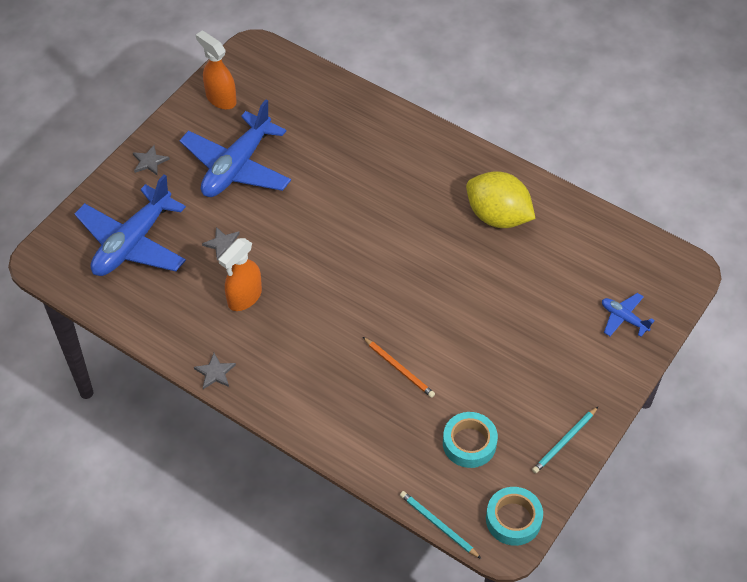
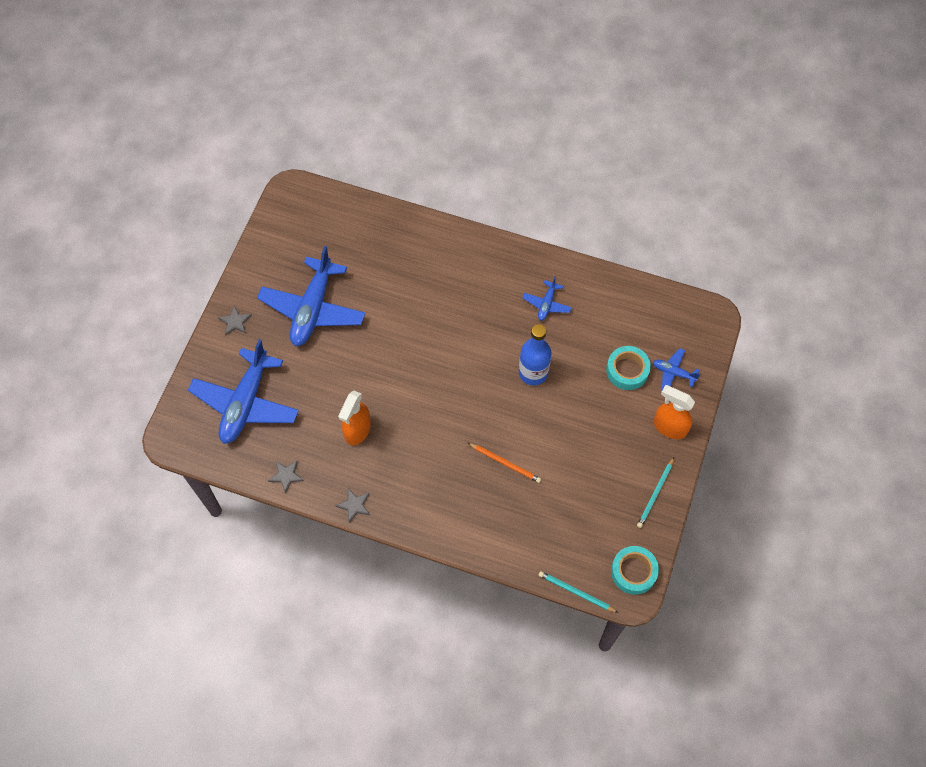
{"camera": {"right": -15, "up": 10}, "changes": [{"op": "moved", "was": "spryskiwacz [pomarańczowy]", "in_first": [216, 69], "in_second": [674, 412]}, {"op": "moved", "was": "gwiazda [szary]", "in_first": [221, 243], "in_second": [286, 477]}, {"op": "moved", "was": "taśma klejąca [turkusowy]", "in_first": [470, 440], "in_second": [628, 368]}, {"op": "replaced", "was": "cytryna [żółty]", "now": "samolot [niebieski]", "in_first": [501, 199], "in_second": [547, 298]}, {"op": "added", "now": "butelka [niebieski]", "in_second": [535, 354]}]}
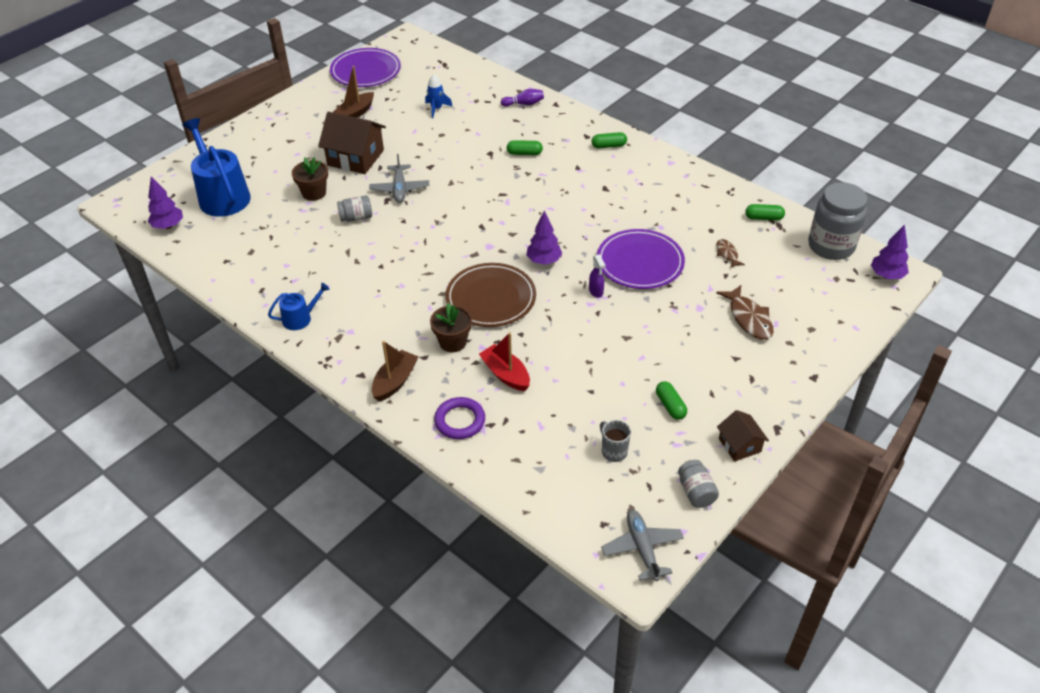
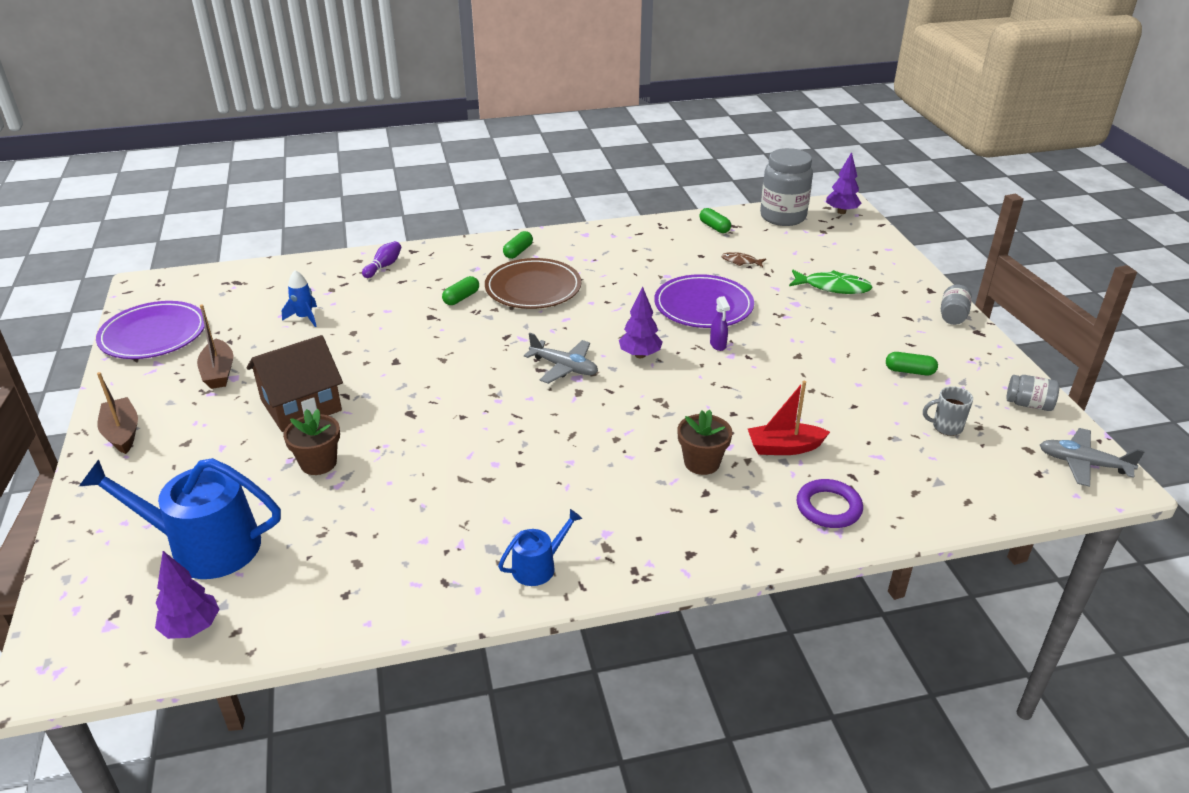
{"camera": {"right": -55, "up": -10}, "changes": [{"op": "turned", "was": "konewka [niebieski]", "in_first": [298, 306], "in_second": [540, 547], "clockwise": 45}, {"op": "moved", "was": "słoik [szary]", "in_first": [354, 209], "in_second": [956, 305]}, {"op": "moved", "was": "samolot [szary]", "in_first": [399, 178], "in_second": [561, 358]}, {"op": "moved", "was": "łódka [brązowy]", "in_first": [395, 371], "in_second": [117, 413]}, {"op": "moved", "was": "talerz [brązowy]", "in_first": [491, 295], "in_second": [533, 283]}, {"op": "turned", "was": "spryskiwacz [fioletowy]", "in_first": [597, 276], "in_second": [720, 323], "clockwise": 60}, {"op": "recoloured", "was": "ryba [brązowy]", "now": "ryba [zielony]", "in_first": [745, 312], "in_second": [831, 282]}, {"op": "removed", "was": "domek [brązowy]", "in_first": [743, 436]}, {"op": "turned", "was": "kapsułka [zielony]", "in_first": [765, 212], "in_second": [715, 220], "clockwise": -75}]}
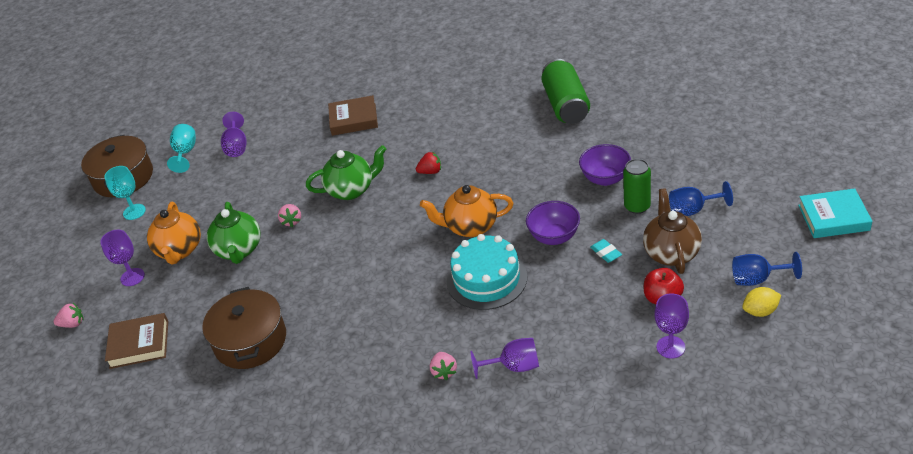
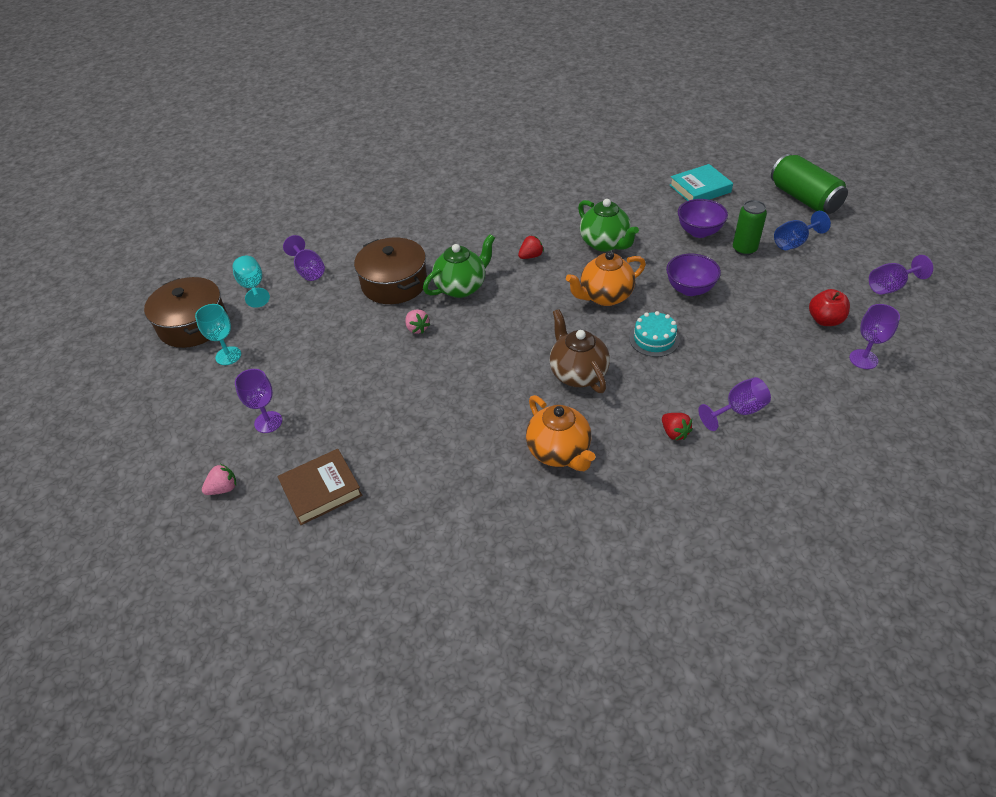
{"camera": {"right": -25, "up": 5}, "changes": [{"op": "moved", "was": "imbryk [pomarańczowy]", "in_first": [174, 233], "in_second": [560, 433]}, {"op": "moved", "was": "garnek [brązowy]", "in_first": [244, 328], "in_second": [390, 271]}, {"op": "moved", "was": "imbryk [zielony]", "in_first": [233, 233], "in_second": [608, 225]}, {"op": "removed", "was": "książka [brązowy]", "in_first": [353, 115]}, {"op": "recoloured", "was": "truskawka [różowy]", "now": "truskawka [czerwony]", "in_first": [443, 366], "in_second": [677, 426]}, {"op": "resized", "was": "tort [turkusowy]", "in_first": [487, 272], "in_second": [654, 334], "ratio": 0.61}, {"op": "moved", "was": "puszka [zielony]", "in_first": [565, 91], "in_second": [809, 184]}, {"op": "removed", "was": "gumka do mazania [turkusowy]", "in_first": [606, 251]}, {"op": "moved", "was": "imbryk [brązowy]", "in_first": [672, 231], "in_second": [579, 351]}, {"op": "recoloured", "was": "kielich [niebieski]", "now": "kielich [fioletowy]", "in_first": [767, 269], "in_second": [901, 274]}, {"op": "removed", "was": "cytryna [żółty]", "in_first": [761, 302]}, {"op": "moved", "was": "książka [turkusowy]", "in_first": [835, 213], "in_second": [701, 182]}]}
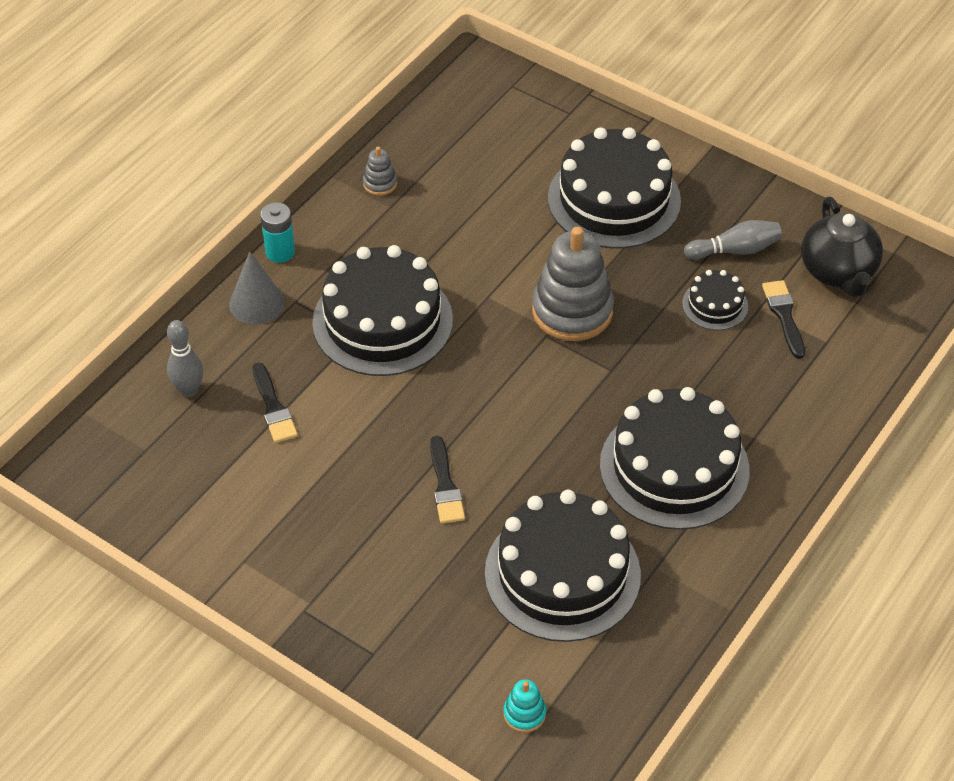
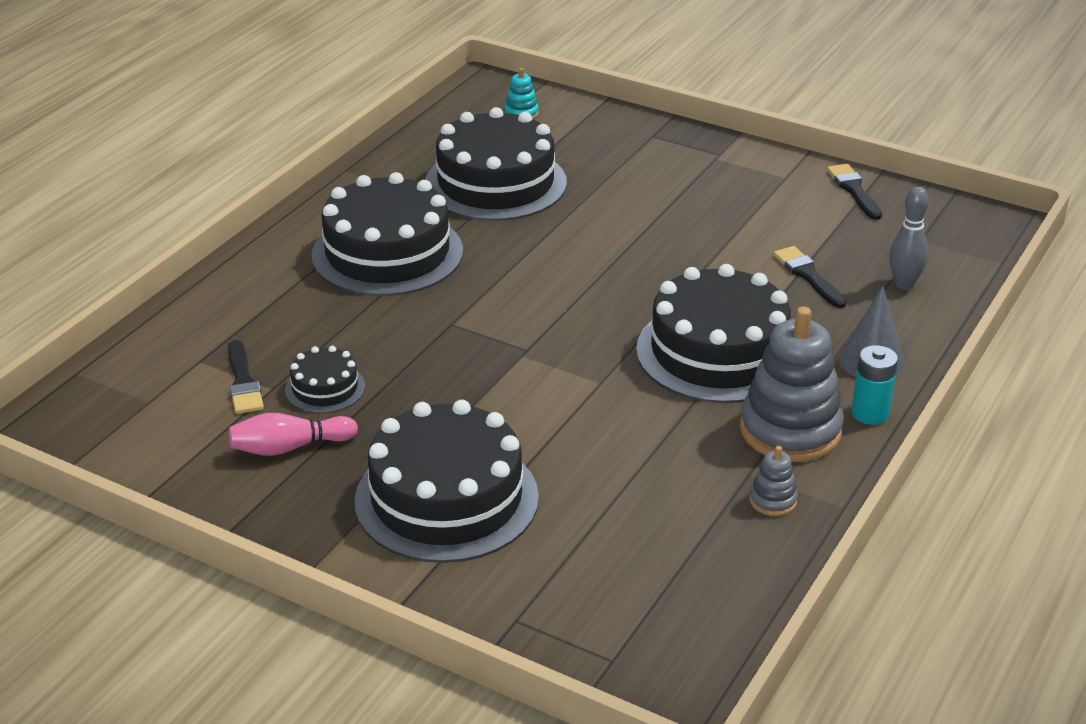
{"camera": {"right": 175, "up": -15}, "changes": [{"op": "moved", "was": "pędzel [czarny]", "in_first": [447, 480], "in_second": [854, 192]}, {"op": "moved", "was": "zabawka nakładanka [szary]", "in_first": [573, 284], "in_second": [792, 384]}, {"op": "recoloured", "was": "kręgiel [szary]", "now": "kręgiel [różowy]", "in_first": [733, 240], "in_second": [293, 434]}, {"op": "removed", "was": "imbryk [czarny]", "in_first": [842, 247]}]}
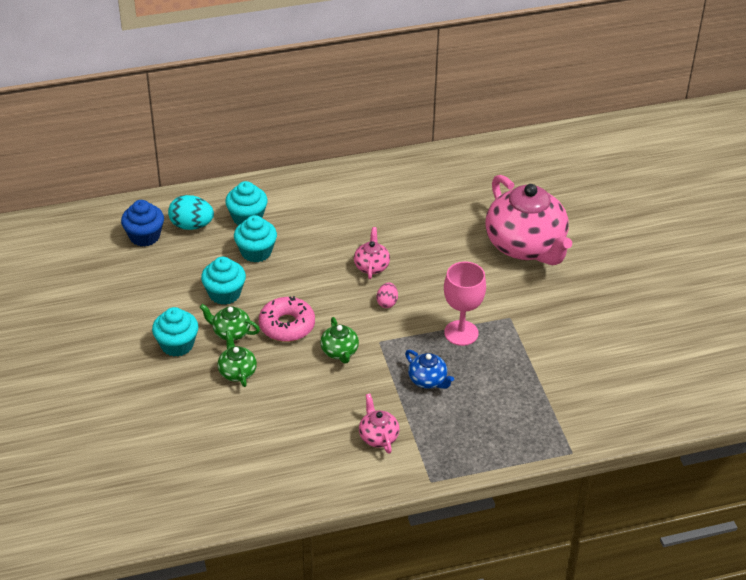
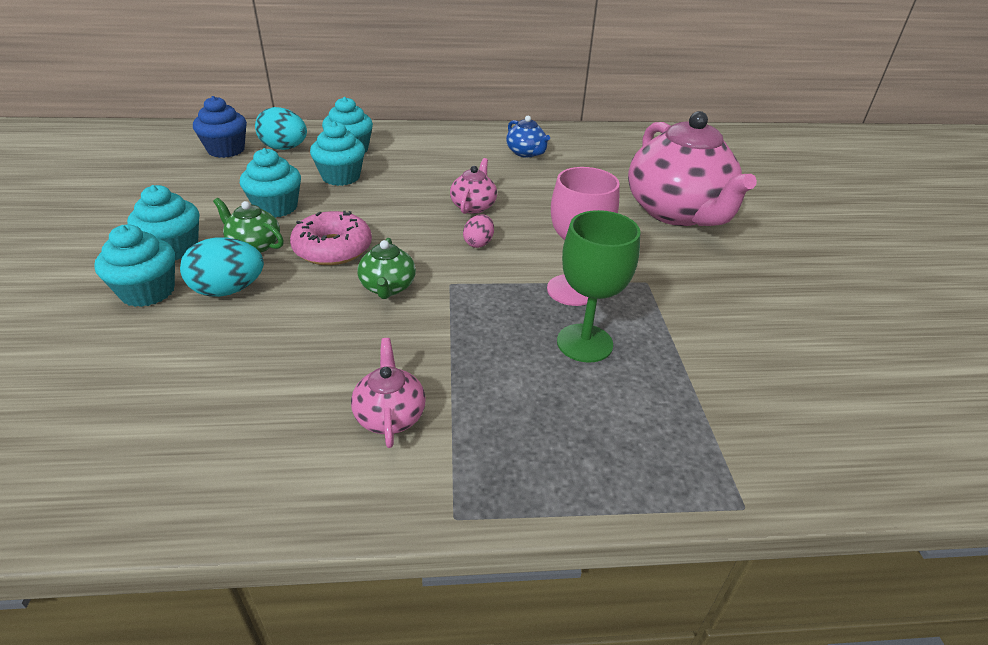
{"camera": {"right": 10, "up": -5}, "changes": [{"op": "replaced", "was": "imbryk [zielony]", "now": "jajko [turkusowy]", "in_first": [237, 358], "in_second": [222, 267]}, {"op": "moved", "was": "imbryk [niebieski]", "in_first": [429, 369], "in_second": [528, 137]}, {"op": "added", "now": "muffinka [turkusowy]", "in_second": [134, 265]}, {"op": "added", "now": "kielich [zielony]", "in_second": [598, 286]}]}
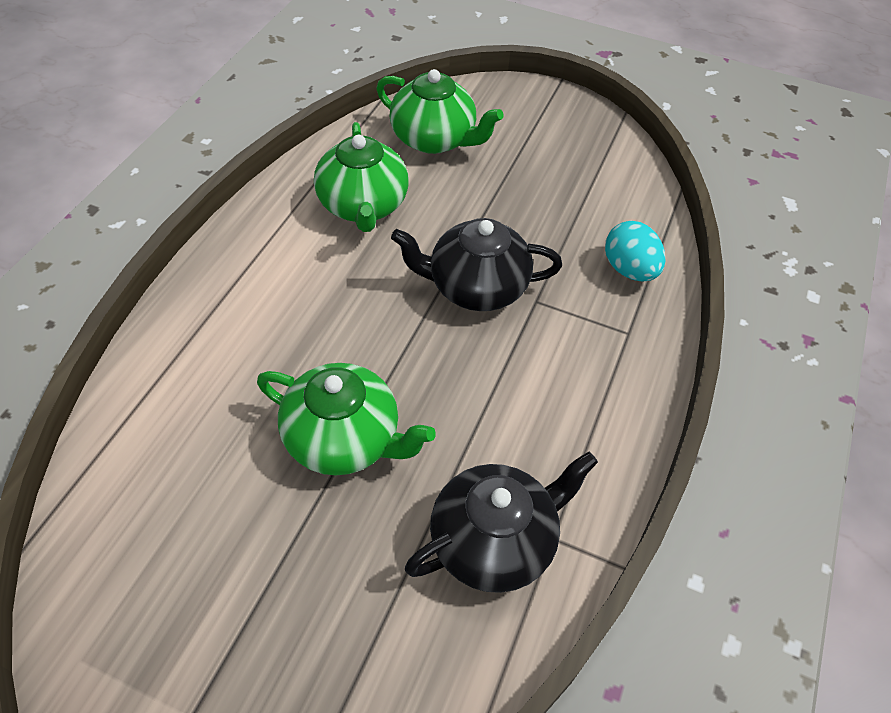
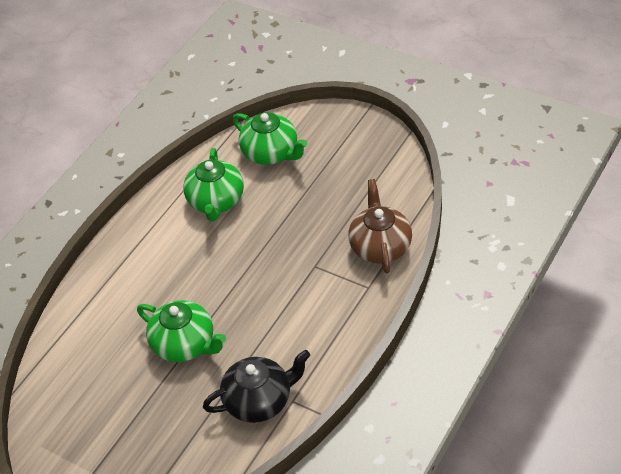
{"camera": {"right": 15, "up": -5}, "changes": [{"op": "removed", "was": "imbryk [czarny]", "in_first": [476, 264]}, {"op": "replaced", "was": "jajko [turkusowy]", "now": "imbryk [brązowy]", "in_first": [635, 251], "in_second": [380, 226]}]}
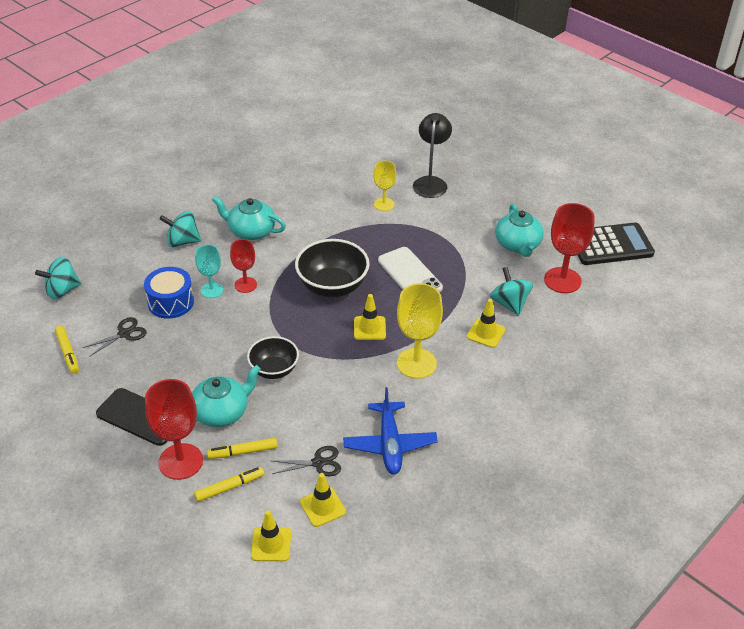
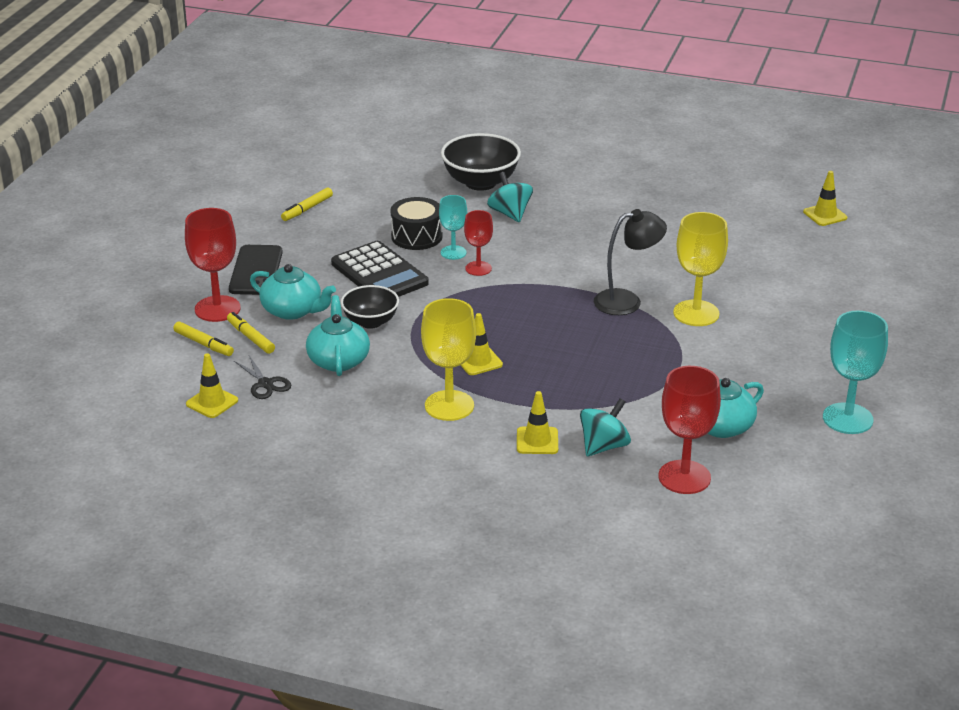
{"camera": {"right": 65, "up": -10}, "changes": [{"op": "removed", "was": "bączek [turkusowy]", "in_first": [58, 278]}, {"op": "removed", "was": "nożyczki [czarny]", "in_first": [115, 337]}, {"op": "recoloured", "was": "bęben [niebieski]", "now": "bęben [czarny]", "in_first": [169, 293], "in_second": [416, 223]}, {"op": "moved", "was": "imbryk [turkusowy]", "in_first": [249, 218], "in_second": [338, 335]}, {"op": "moved", "was": "pachołek [żółty]", "in_first": [271, 535], "in_second": [825, 198]}, {"op": "moved", "was": "miska [czarny]", "in_first": [332, 268], "in_second": [481, 162]}, {"op": "removed", "was": "samolot [niebieski]", "in_first": [390, 430]}, {"op": "resized", "was": "kielich [żółty]", "in_first": [385, 186], "in_second": [700, 269], "ratio": 1.67}, {"op": "removed", "was": "telefon [biały]", "in_first": [410, 269]}, {"op": "moved", "was": "lampka [czarny]", "in_first": [432, 155], "in_second": [630, 262]}, {"op": "moved", "was": "kalkulator [czarny]", "in_first": [616, 243], "in_second": [380, 269]}, {"op": "added", "now": "kielich [turkusowy]", "in_second": [855, 372]}]}
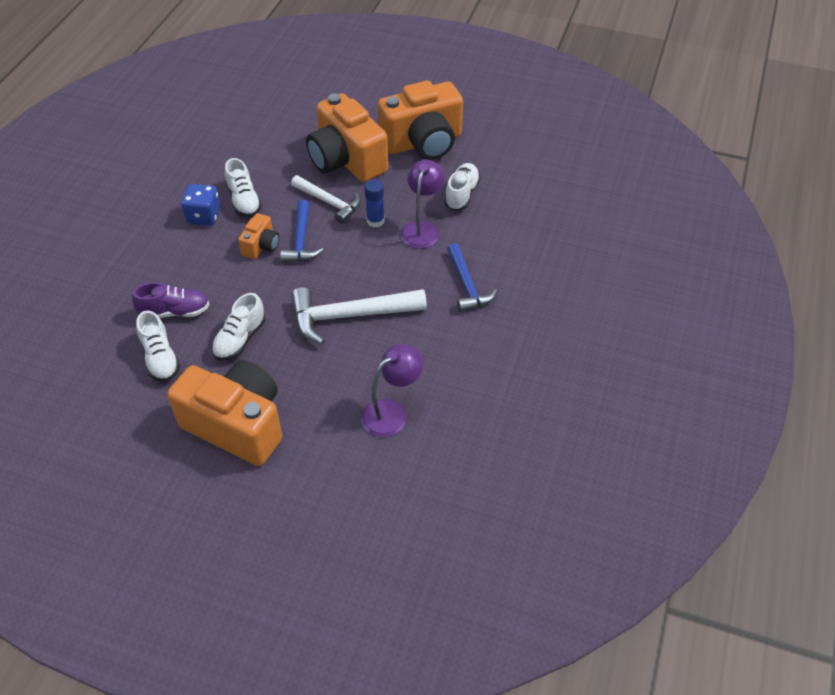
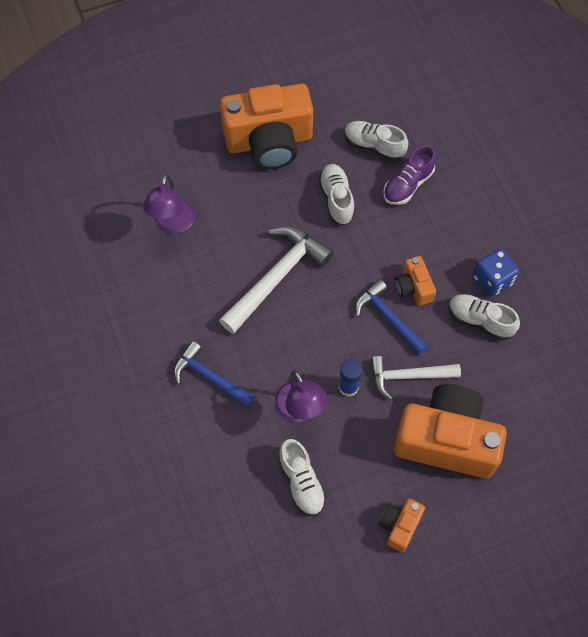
{"camera": {"right": 140, "up": 15}, "changes": [{"op": "resized", "was": "aparat fotograficzny [pomarańczowy]", "in_first": [420, 120], "in_second": [402, 525], "ratio": 0.46}]}
